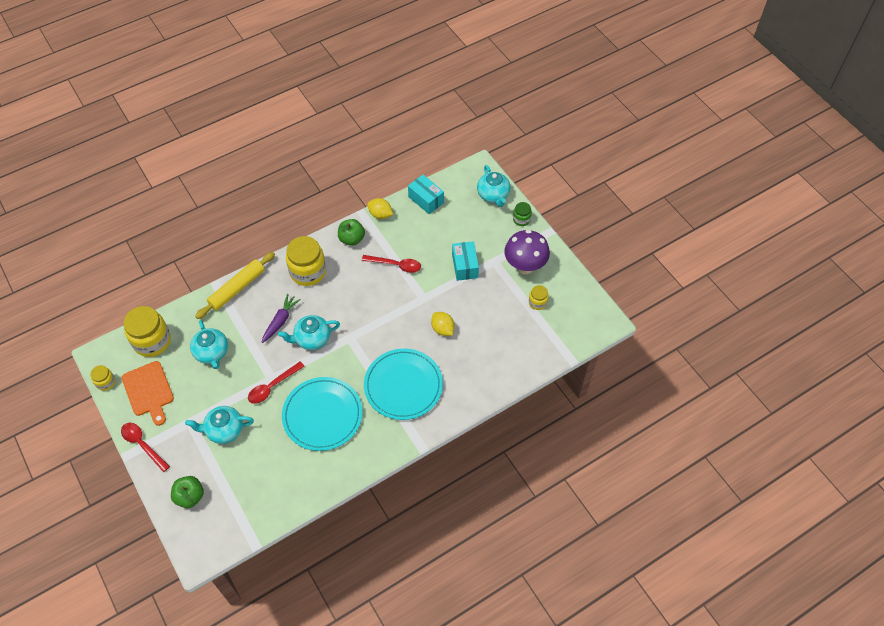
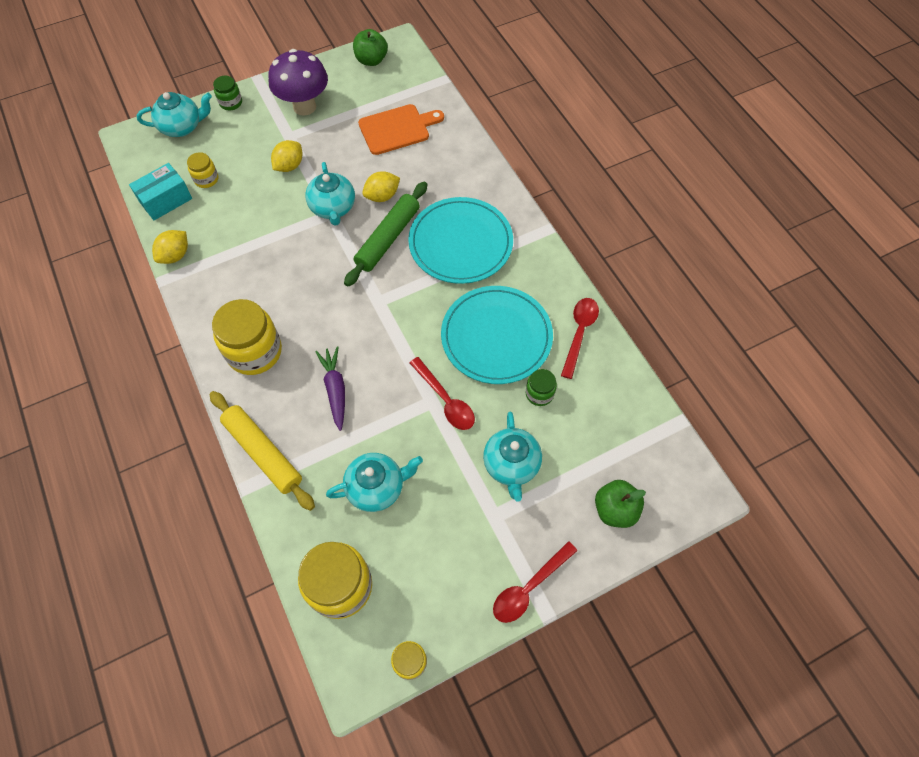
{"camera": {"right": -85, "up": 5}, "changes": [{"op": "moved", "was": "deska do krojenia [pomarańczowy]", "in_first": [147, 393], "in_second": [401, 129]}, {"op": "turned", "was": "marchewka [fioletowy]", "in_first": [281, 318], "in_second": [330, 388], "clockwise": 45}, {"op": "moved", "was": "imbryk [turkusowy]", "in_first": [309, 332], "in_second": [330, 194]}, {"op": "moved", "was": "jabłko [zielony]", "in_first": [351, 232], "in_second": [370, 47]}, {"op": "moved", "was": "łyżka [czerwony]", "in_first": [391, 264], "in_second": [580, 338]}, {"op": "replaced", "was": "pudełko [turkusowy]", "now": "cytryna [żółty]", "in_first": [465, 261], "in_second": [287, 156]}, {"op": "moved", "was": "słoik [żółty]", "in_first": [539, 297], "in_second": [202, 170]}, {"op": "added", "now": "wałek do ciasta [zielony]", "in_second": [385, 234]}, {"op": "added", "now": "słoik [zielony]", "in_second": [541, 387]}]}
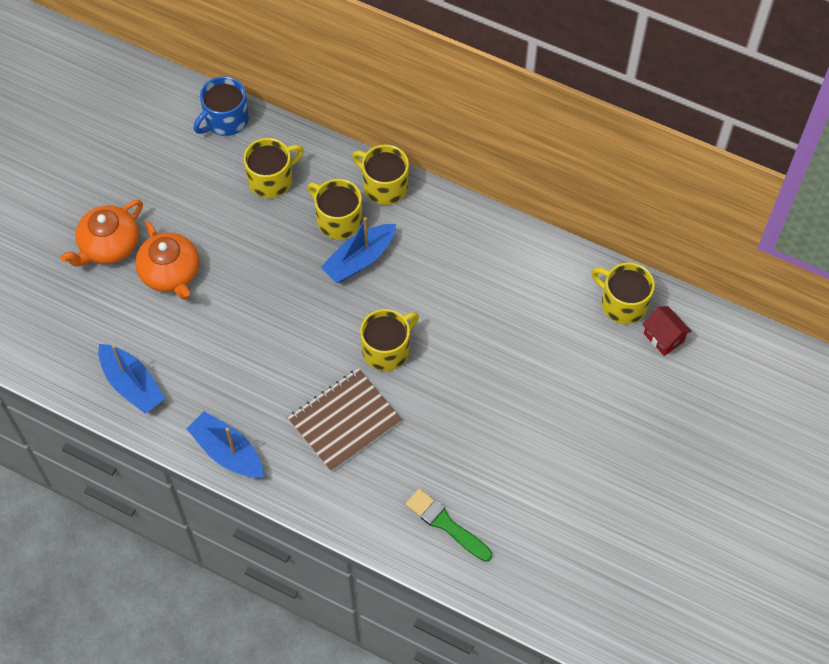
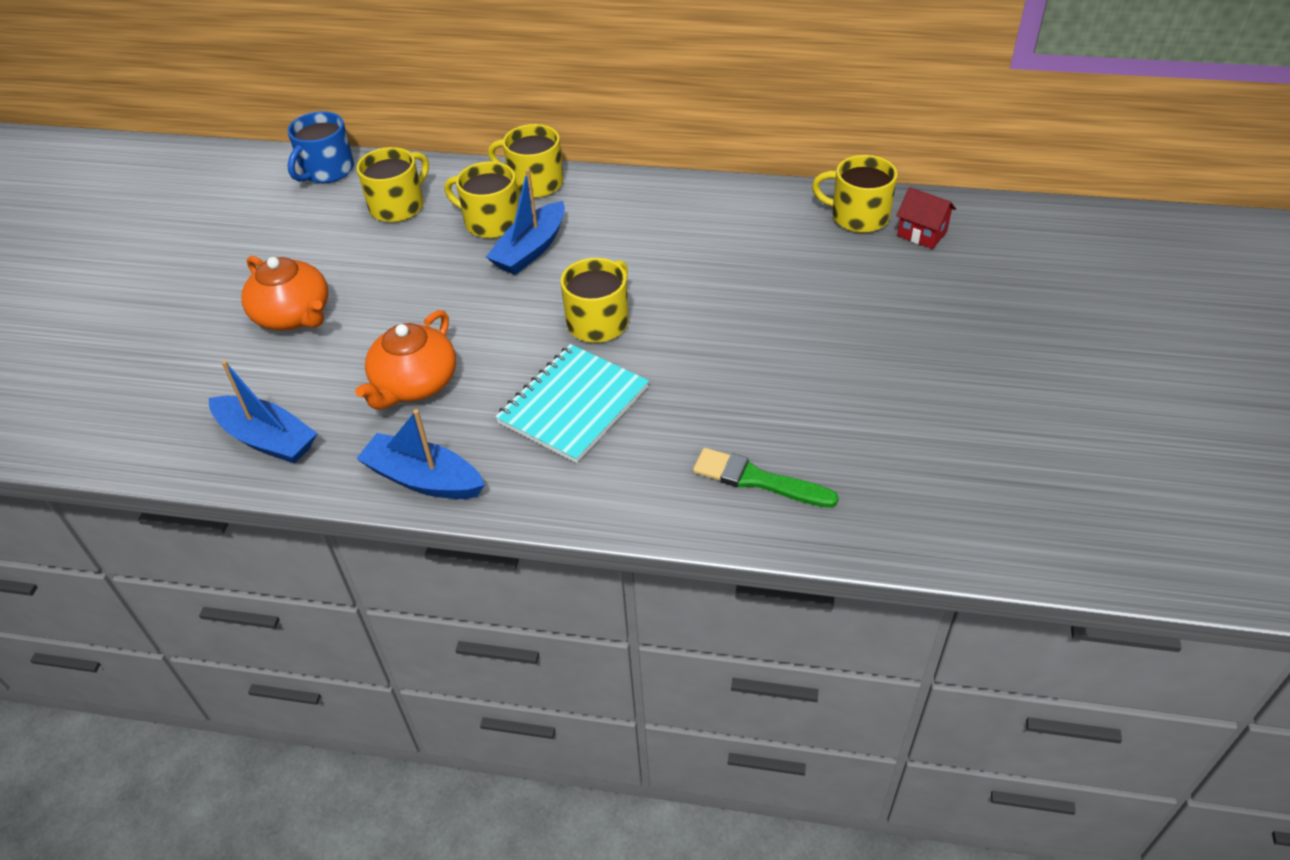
{"camera": {"right": -15, "up": -15}, "changes": [{"op": "moved", "was": "imbryk [pomarańczowy]", "in_first": [102, 233], "in_second": [405, 360]}, {"op": "recoloured", "was": "zeszyt [brązowy]", "now": "zeszyt [turkusowy]", "in_first": [345, 420], "in_second": [572, 403]}]}
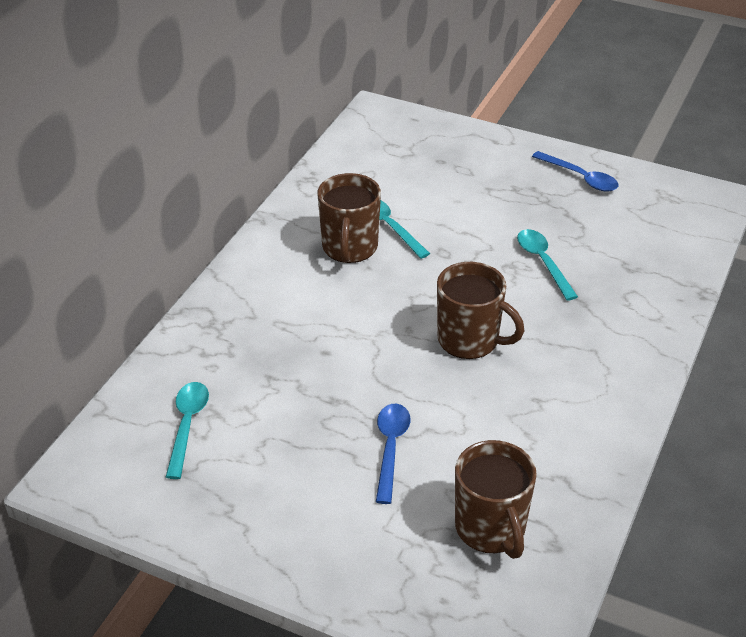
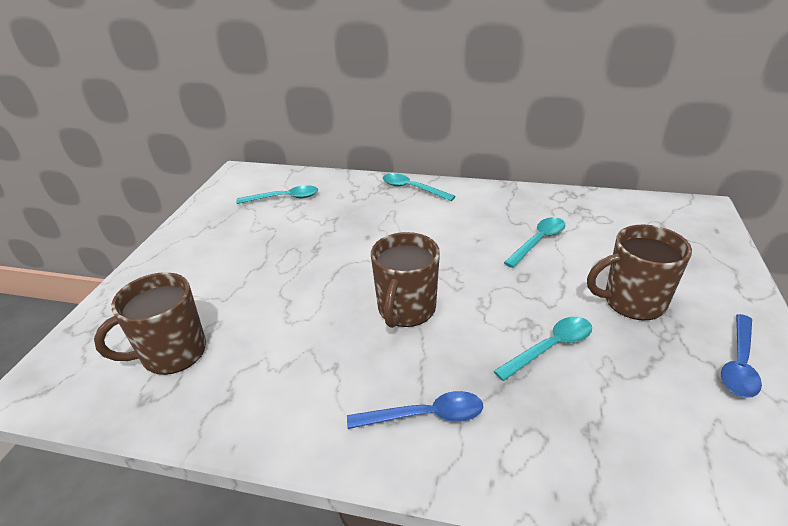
{"camera": {"right": 80, "up": -5}, "changes": [{"op": "moved", "was": "kubek [brązowy]", "in_first": [349, 218], "in_second": [639, 272]}, {"op": "moved", "was": "łyżka [niebieski]", "in_first": [393, 454], "in_second": [415, 410]}, {"op": "added", "now": "łyżka [turkusowy]", "in_second": [419, 187]}]}
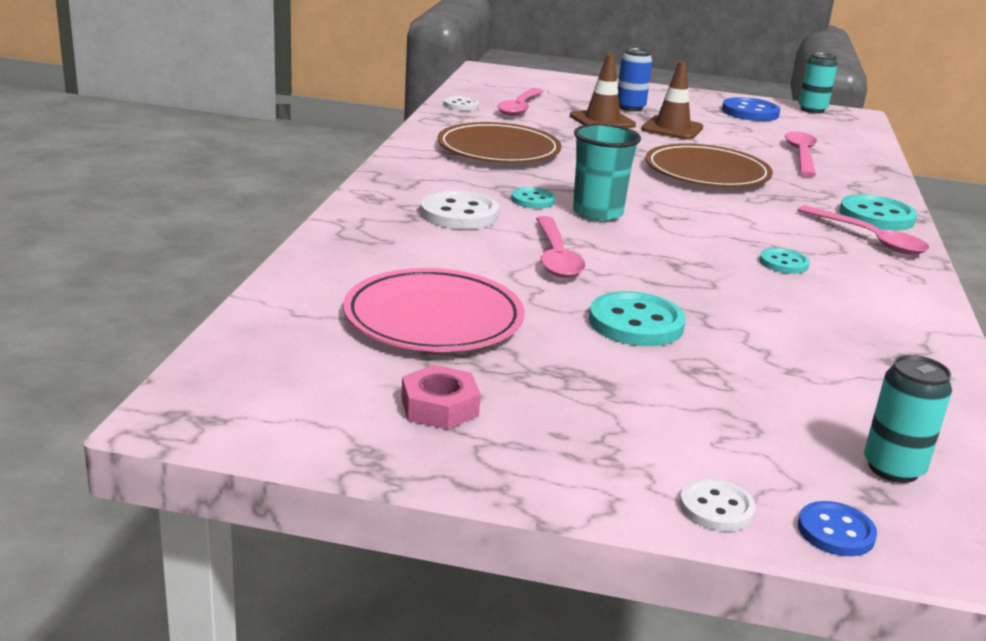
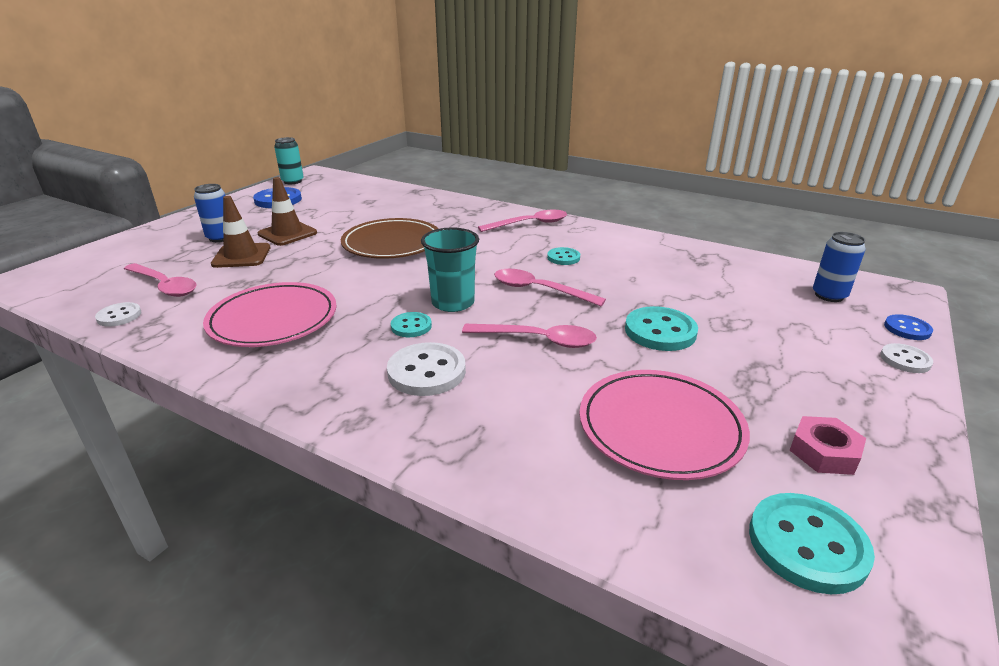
{"camera": {"right": -70, "up": 5}, "changes": [{"op": "recoloured", "was": "talerz [brązowy]", "now": "talerz [różowy]", "in_first": [499, 142], "in_second": [270, 314]}, {"op": "moved", "was": "łyżka [różowy]", "in_first": [801, 154], "in_second": [550, 287]}, {"op": "moved", "was": "guzik [turkusowy]", "in_first": [878, 212], "in_second": [812, 543]}, {"op": "recoloured", "was": "puszka [turkusowy]", "now": "puszka [niebieski]", "in_first": [908, 419], "in_second": [839, 267]}]}
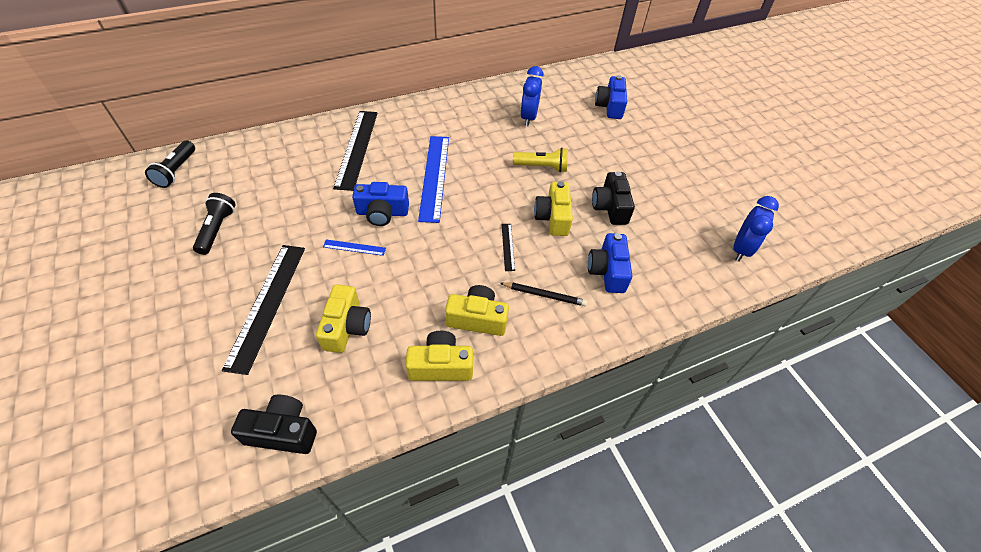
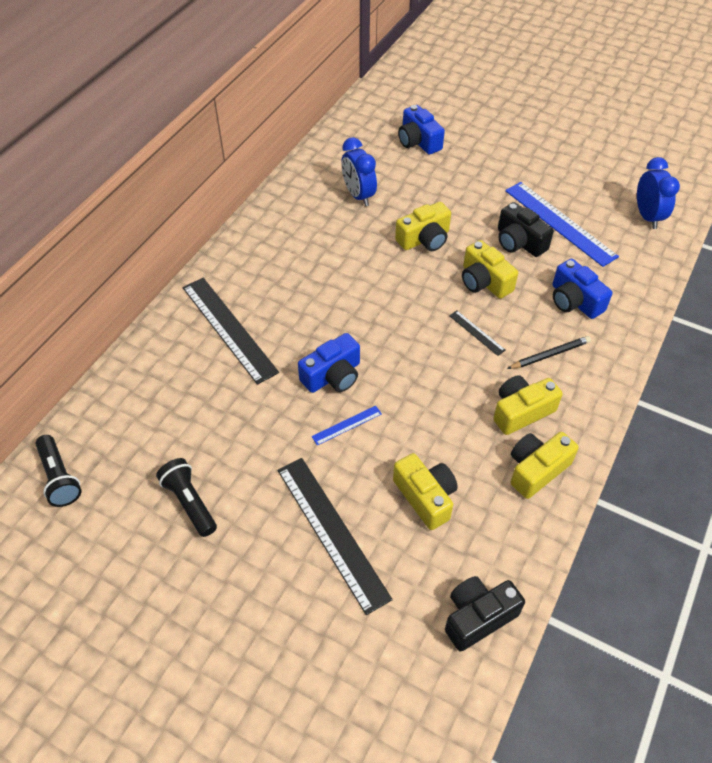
{"camera": {"right": -35, "up": 0}, "changes": [{"op": "moved", "was": "linijka [niebieski]", "in_first": [433, 179], "in_second": [562, 224]}, {"op": "replaced", "was": "latarka [żółty]", "now": "aparat fotograficzny [żółty]", "in_first": [540, 160], "in_second": [423, 226]}]}
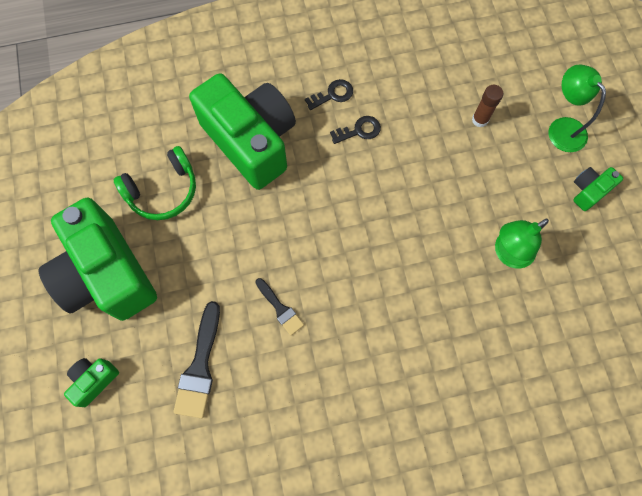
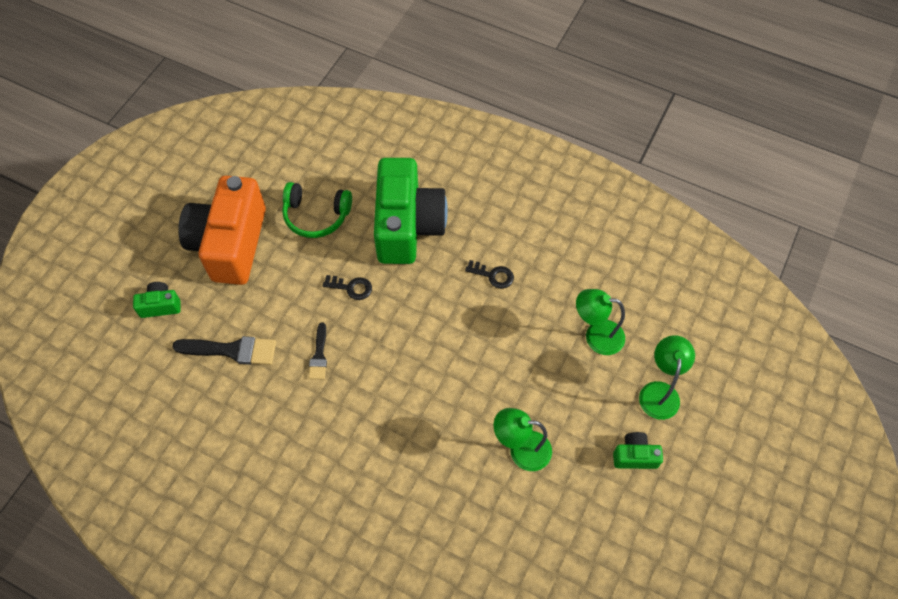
{"camera": {"right": 40, "up": -10}, "changes": [{"op": "recoloured", "was": "aparat fotograficzny [zielony]", "now": "aparat fotograficzny [pomarańczowy]", "in_first": [97, 259], "in_second": [222, 230]}, {"op": "turned", "was": "pędzel [czarny]", "in_first": [196, 359], "in_second": [224, 350], "clockwise": -135}, {"op": "moved", "was": "klucz [czarny]", "in_first": [329, 94], "in_second": [347, 287]}, {"op": "replaced", "was": "klej w sztyfcie [brązowy]", "now": "lampka [zielony]", "in_first": [488, 106], "in_second": [600, 322]}]}
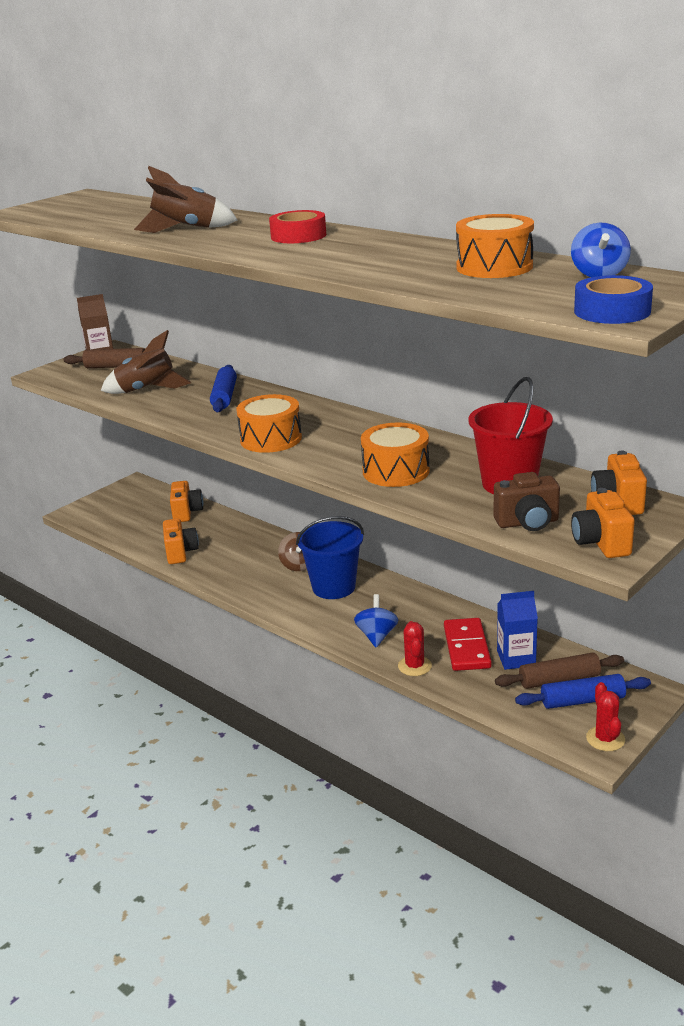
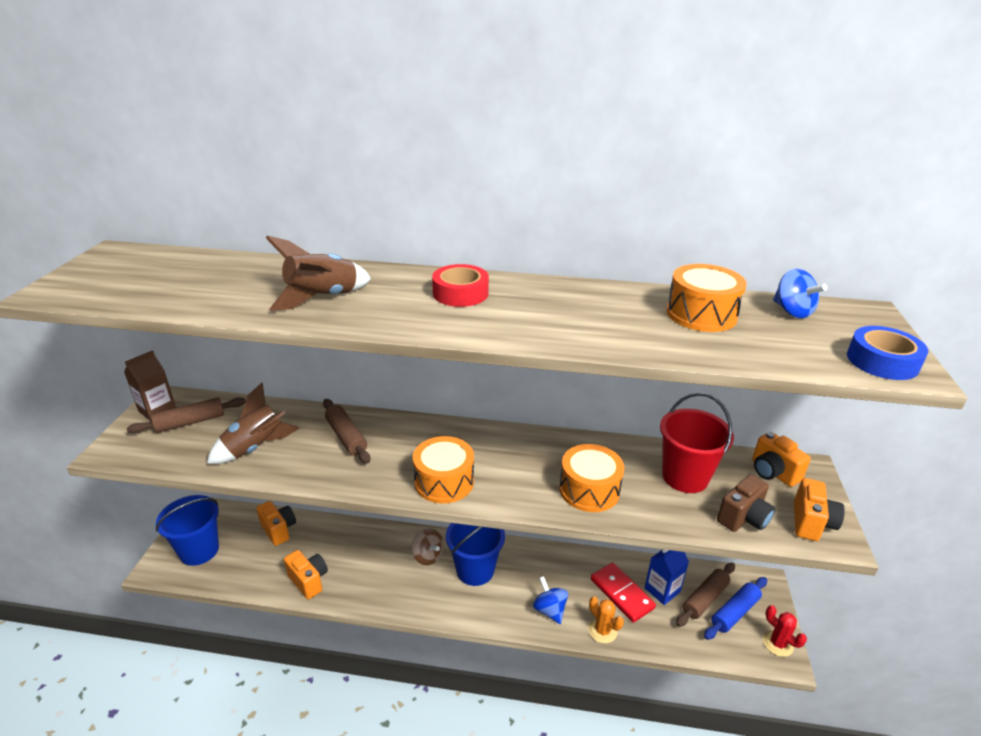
{"camera": {"right": -35, "up": 5}, "changes": [{"op": "recoloured", "was": "wałek do ciasta [niebieski]", "now": "wałek do ciasta [brązowy]", "in_first": [223, 388], "in_second": [346, 431]}, {"op": "recoloured", "was": "kaktus [czerwony]", "now": "kaktus [pomarańczowy]", "in_first": [415, 648], "in_second": [606, 619]}, {"op": "turned", "was": "aparat fotograficzny [pomarańczowy]", "in_first": [603, 523], "in_second": [819, 509], "clockwise": -120}, {"op": "added", "now": "wiadro [niebieski]", "in_second": [187, 530]}]}
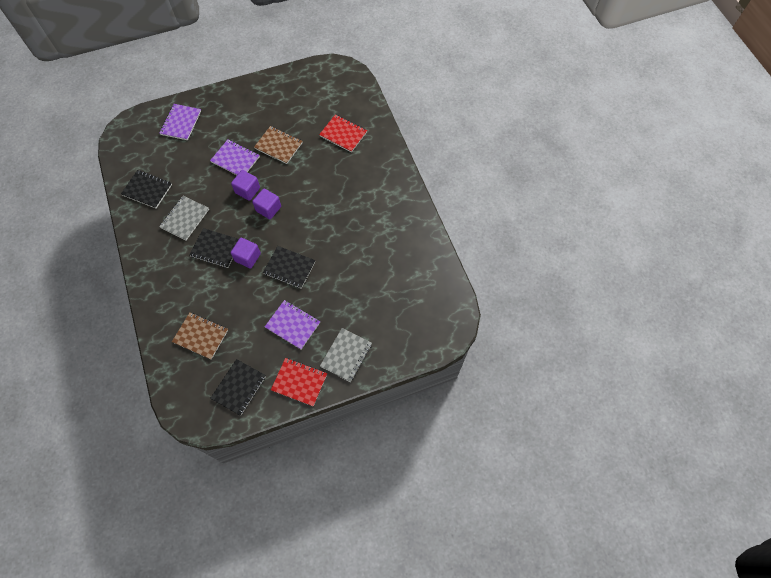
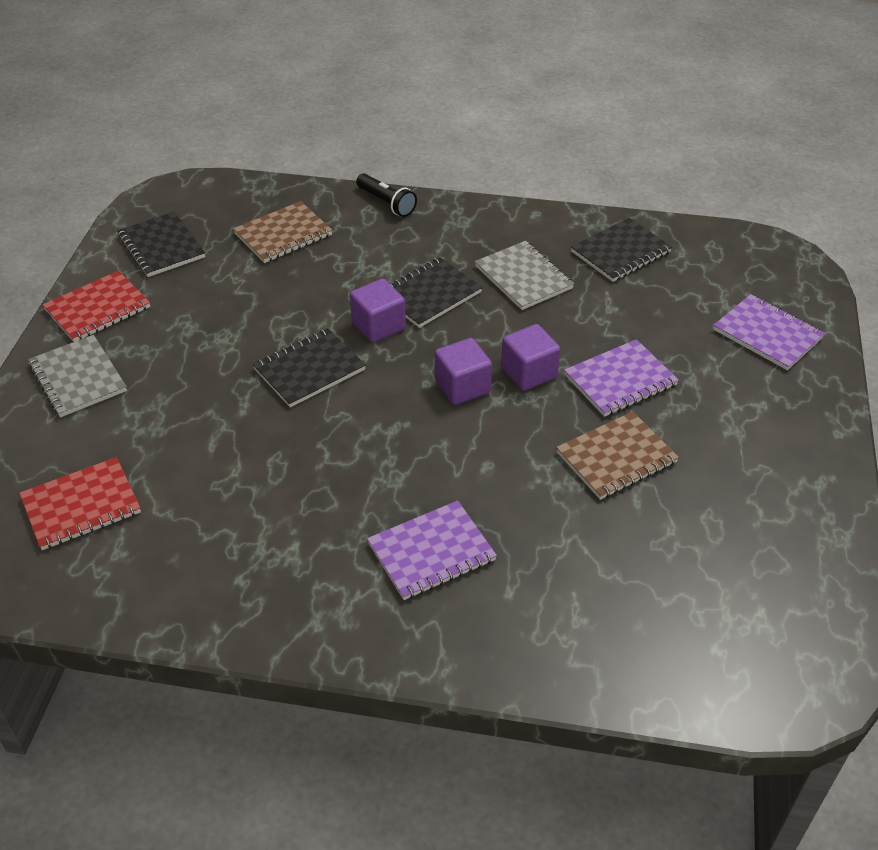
{"camera": {"right": 120, "up": -20}, "changes": [{"op": "moved", "was": "zeszyt [fioletowy]", "in_first": [292, 324], "in_second": [432, 550]}, {"op": "moved", "was": "zeszyt [czerwony]", "in_first": [343, 133], "in_second": [80, 503]}, {"op": "added", "now": "latarka [czarny]", "in_second": [386, 195]}]}
